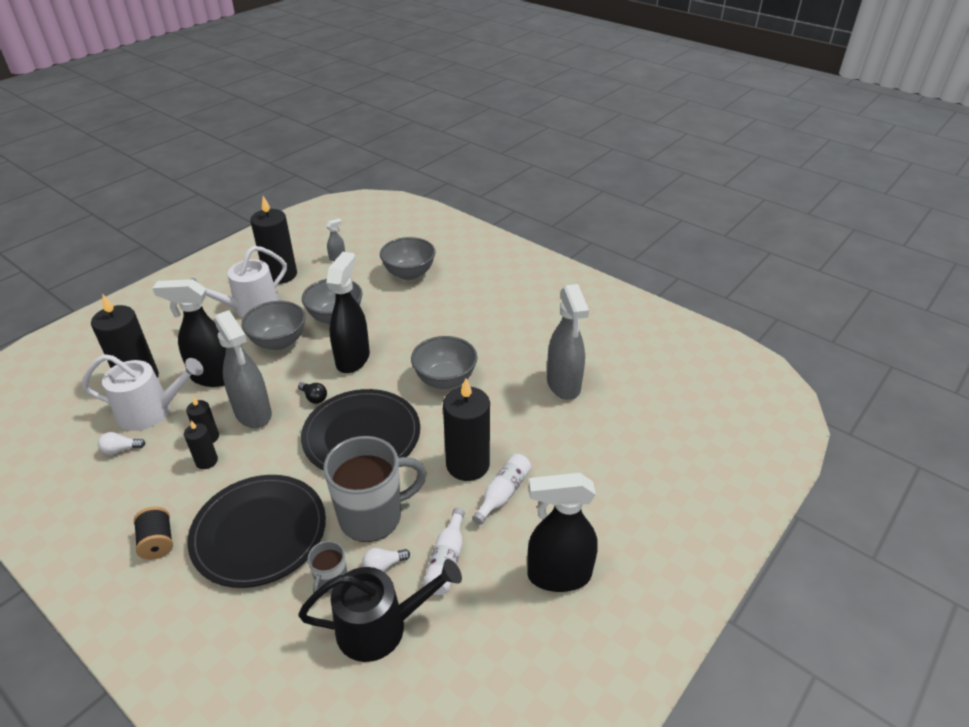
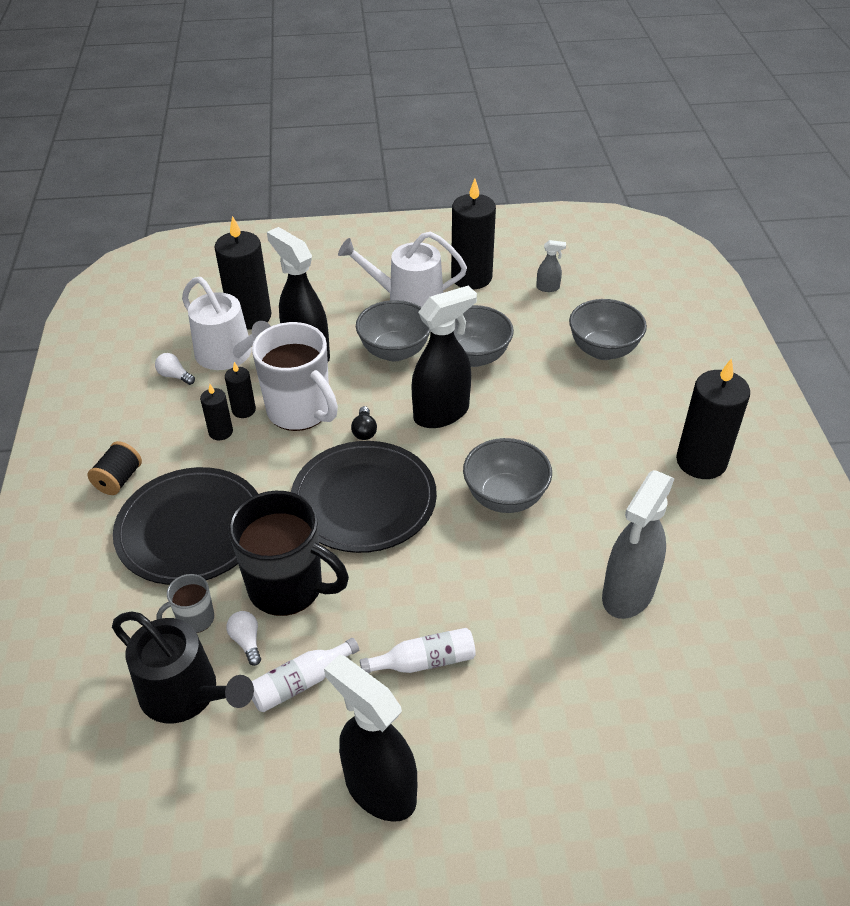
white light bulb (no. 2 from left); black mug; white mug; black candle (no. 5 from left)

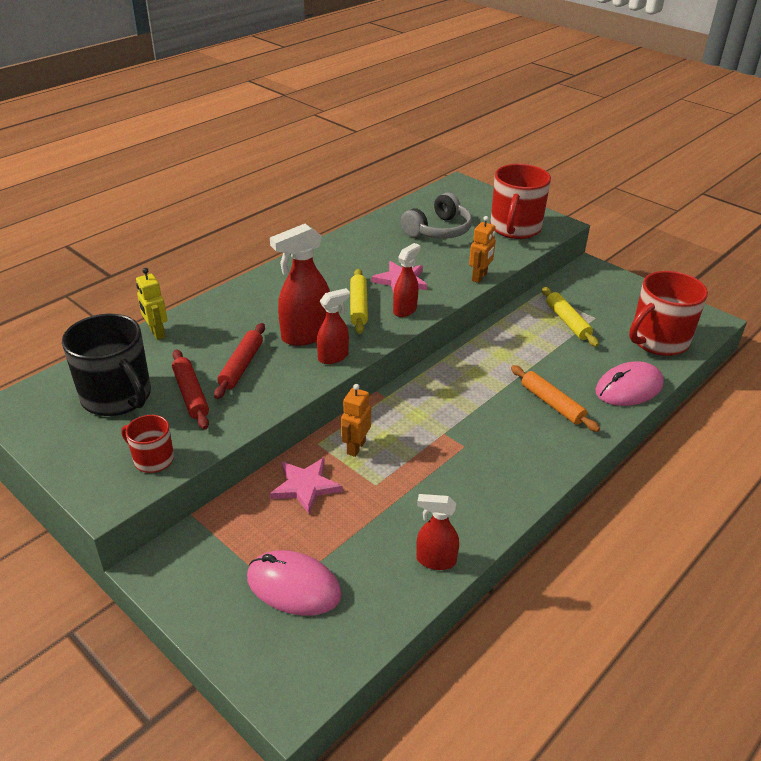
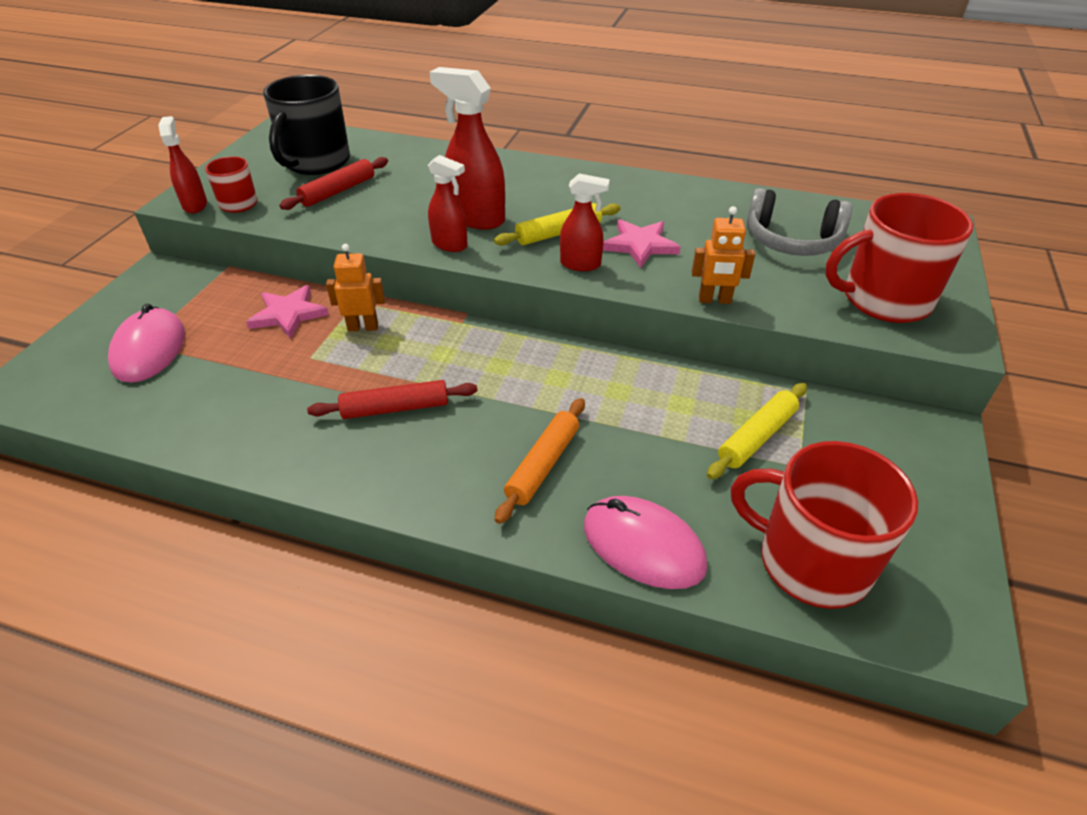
red spray bottle (no. 1 from left); red rolling pin (no. 2 from left); yellow robot

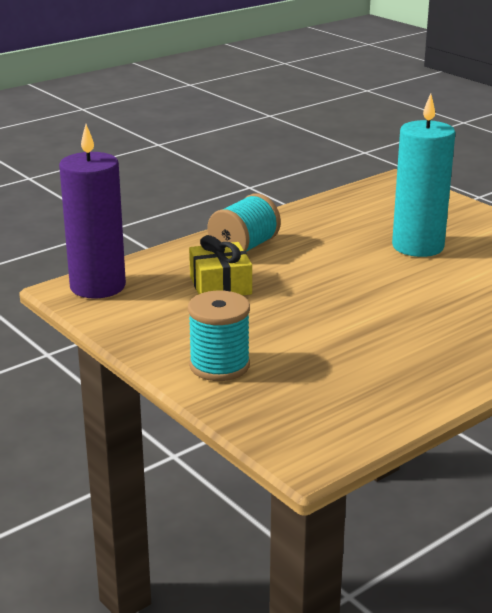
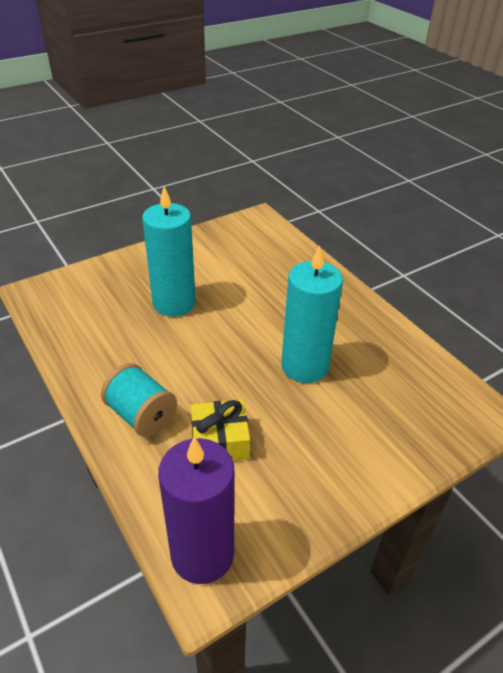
turquoise candle (no. 2 from left); turquoise spool (no. 1 from left in the first image)

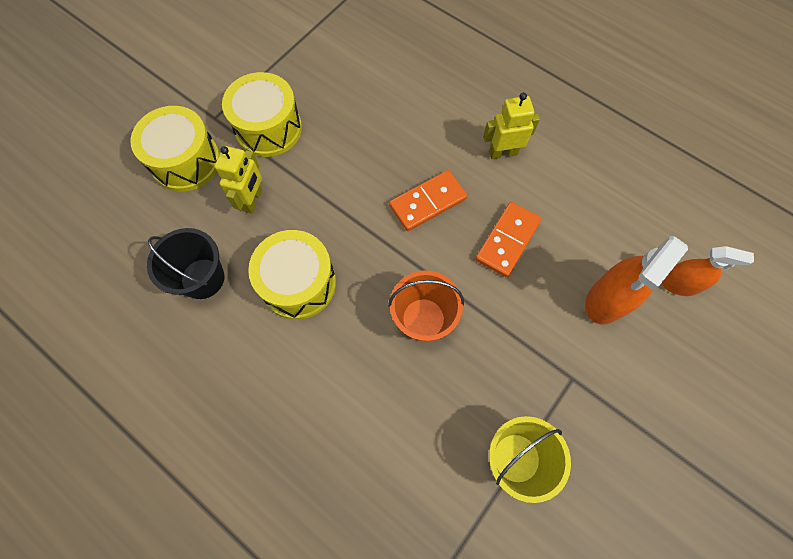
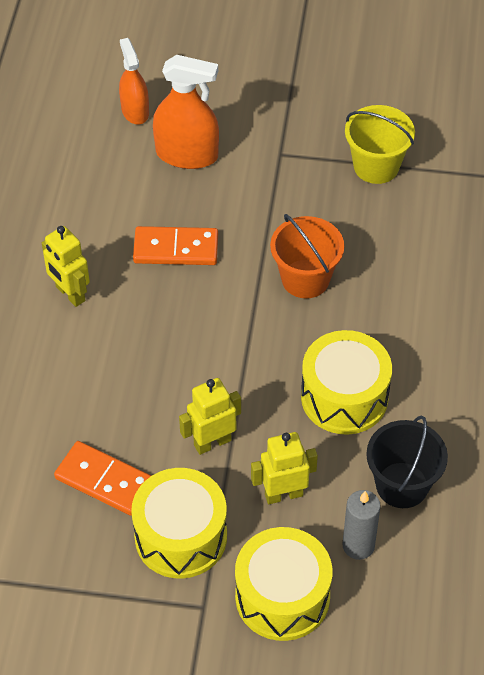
orange domino (no. 1 from left); yellow robot (no. 2 from left); grey candle

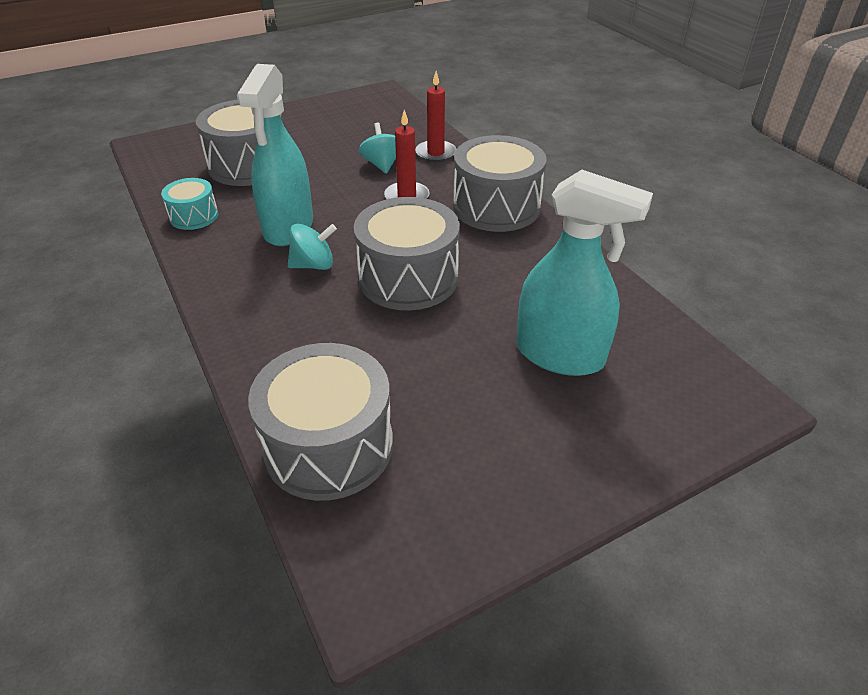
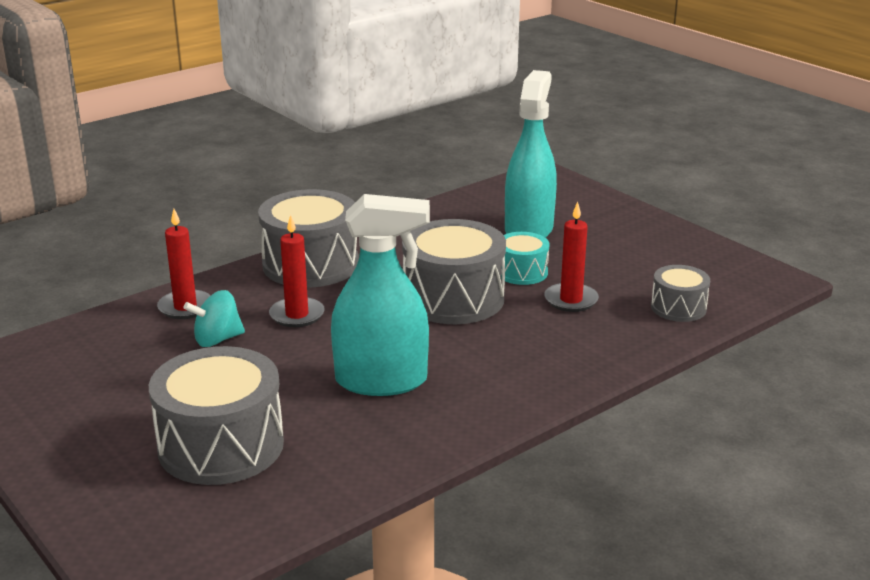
turquoise drum; red candle (no. 3 from left); grey drum (no. 4 from left); turquoise spinning top (no. 1 from left in the first image)

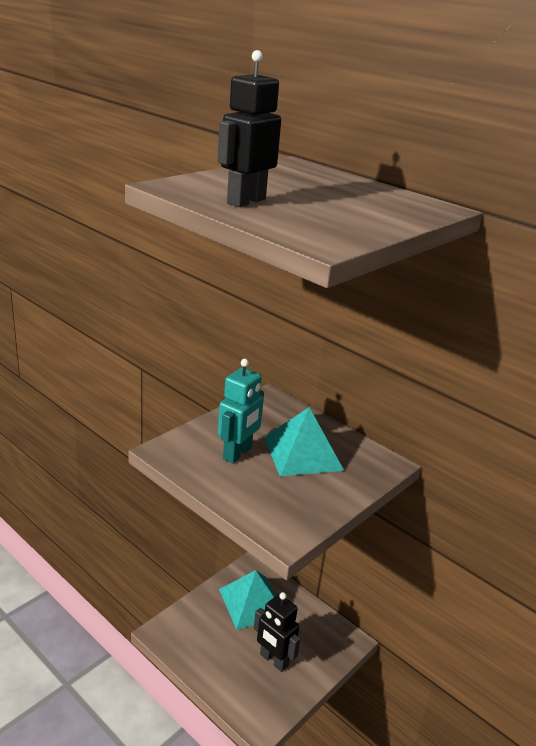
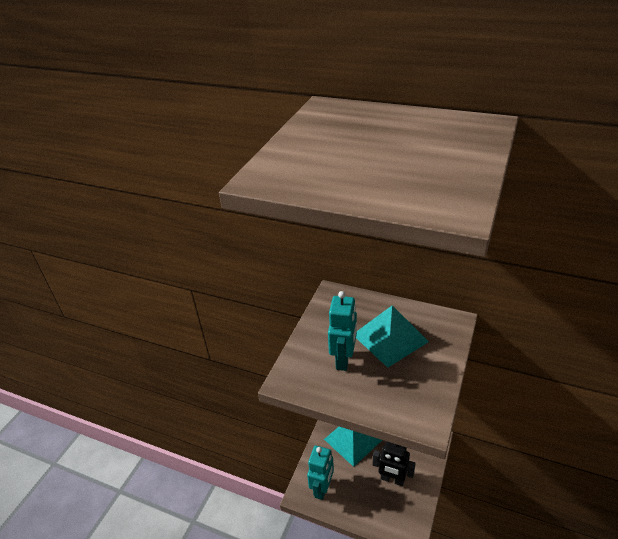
turquoise robot (no. 1 from left); black robot (no. 1 from left in the first image)

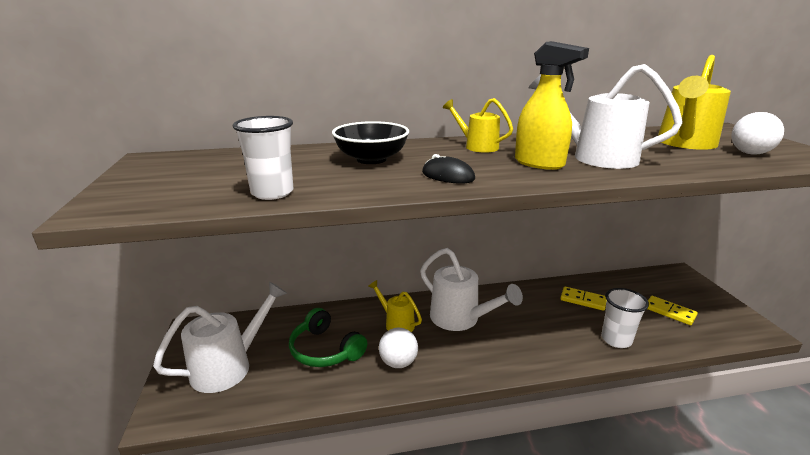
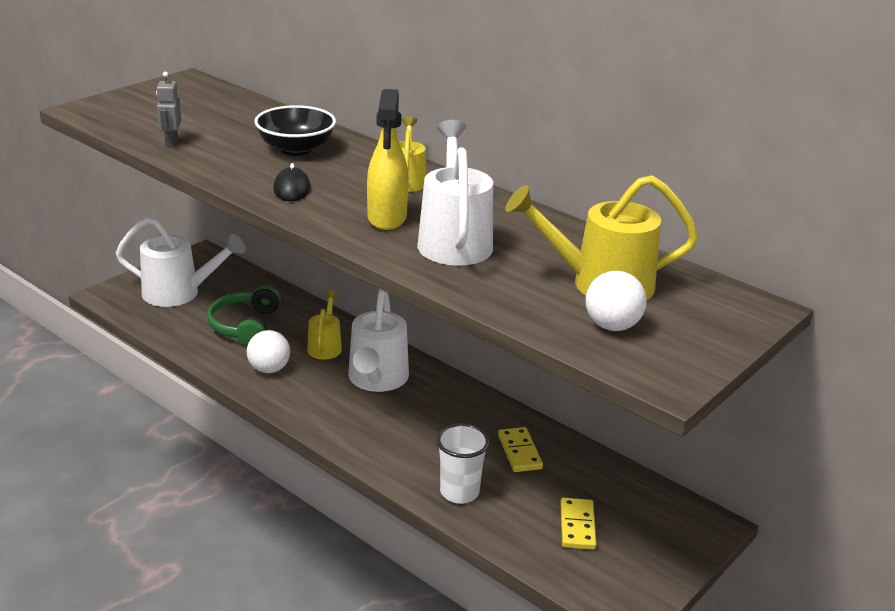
grey robot

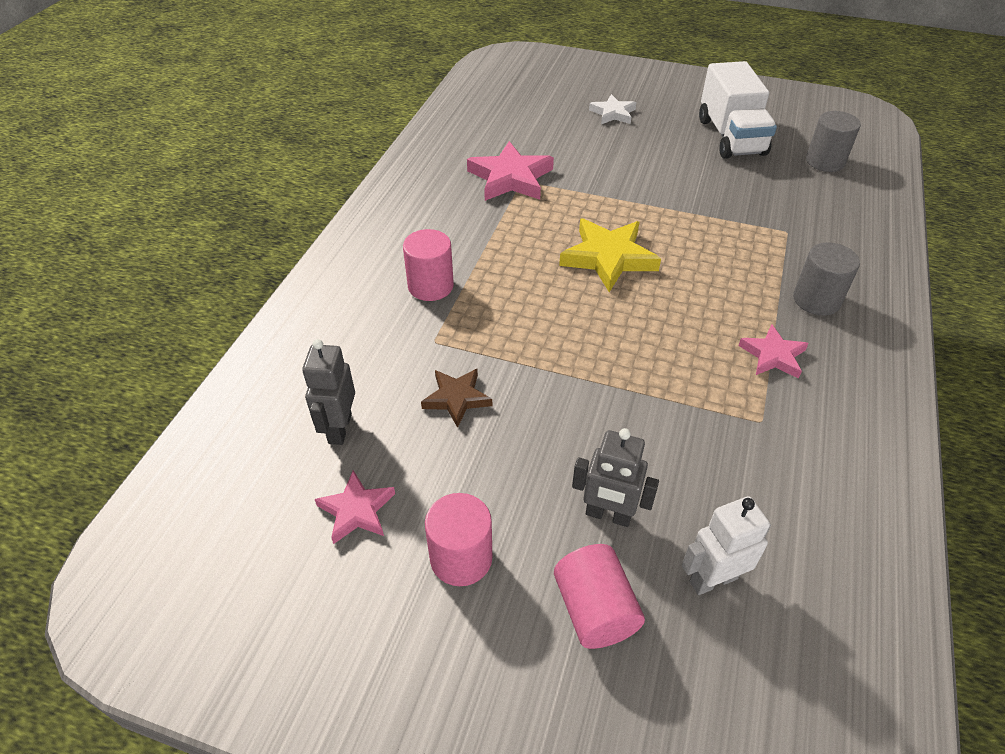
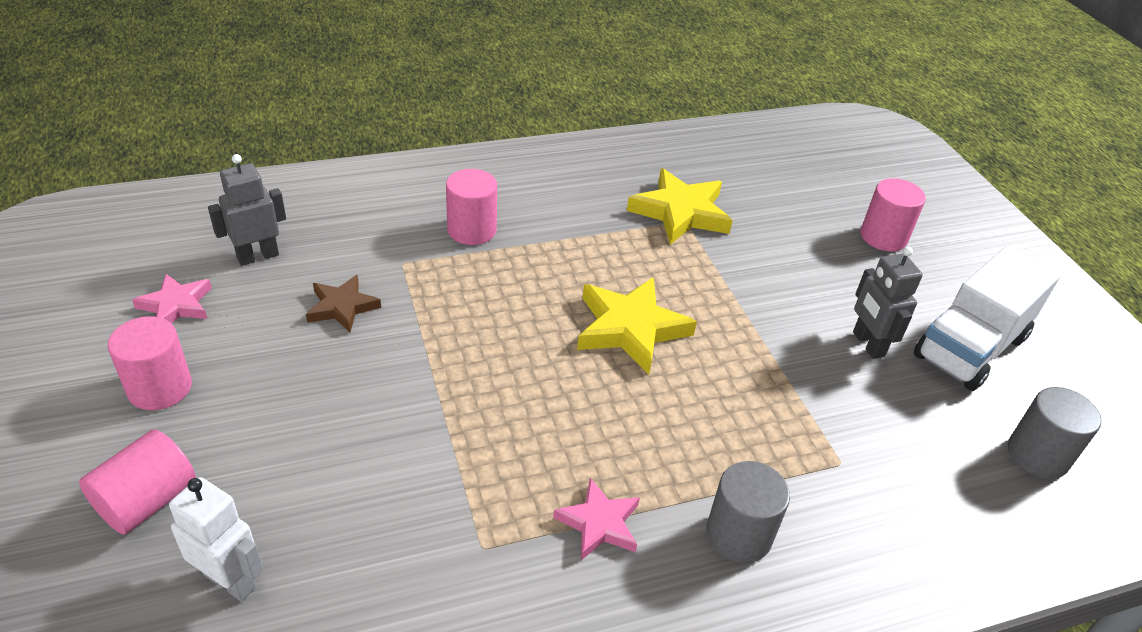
yellow star (no. 2 from left); grey robot (no. 2 from left); pink cylinder (no. 4 from left)

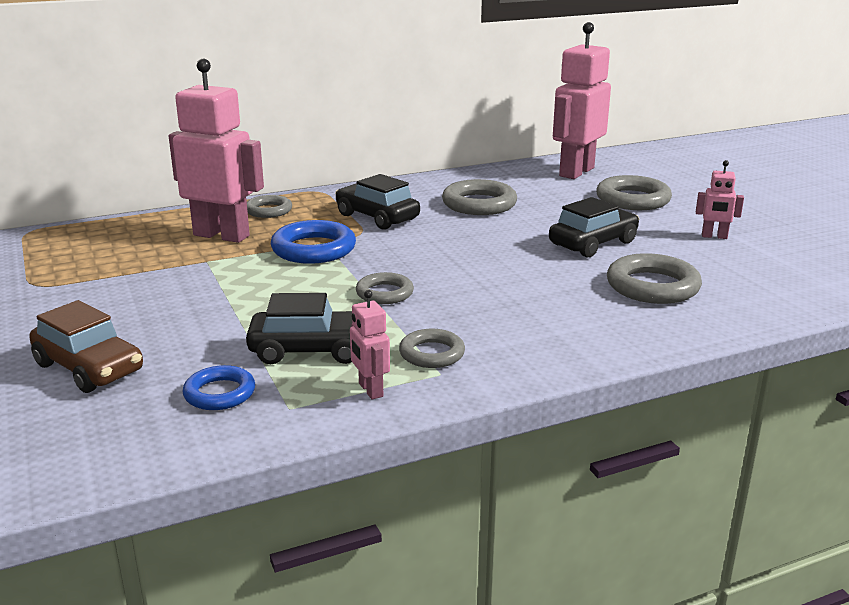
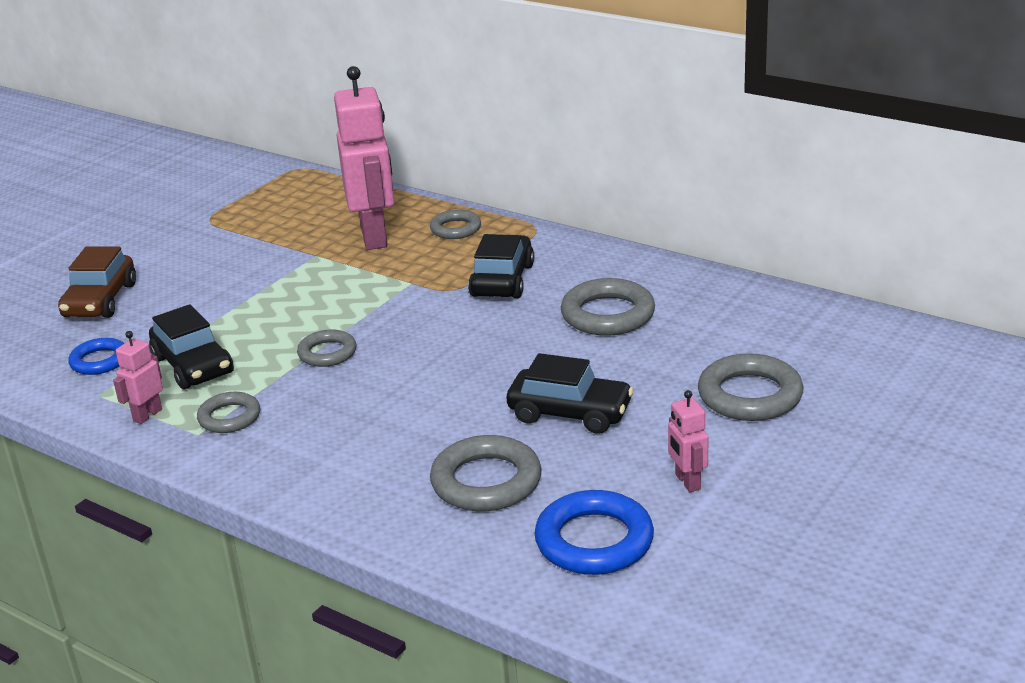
blue ring (no. 2 from left); pink robot (no. 3 from left in the first image)

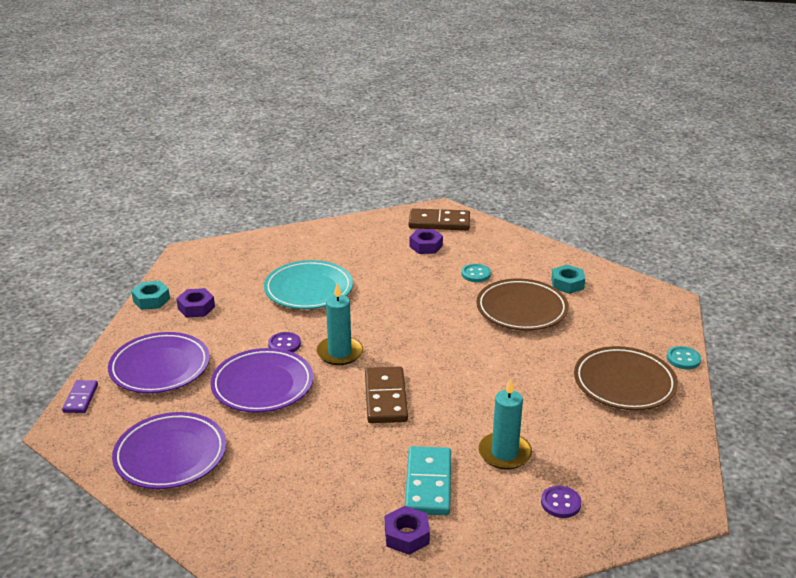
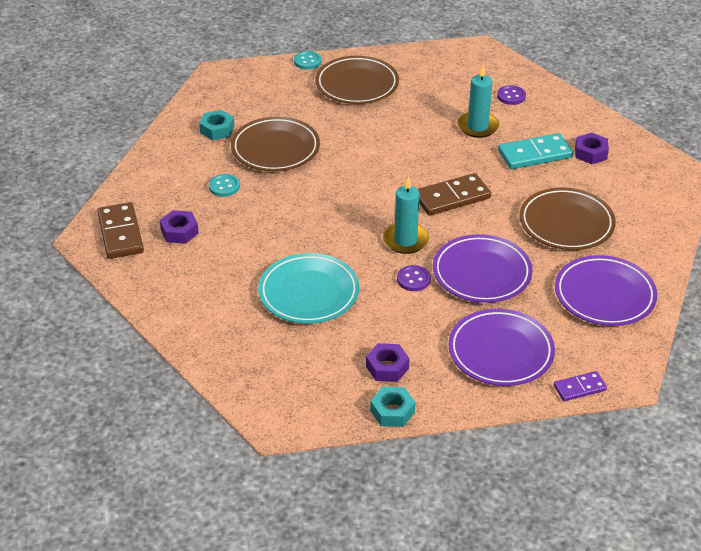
brown plate (no. 3 from left)

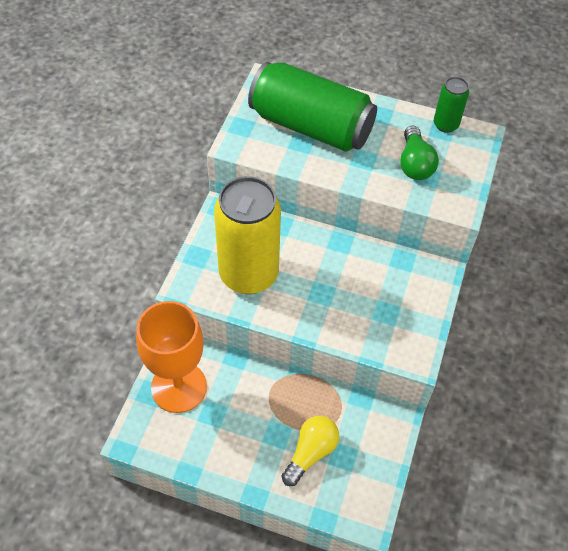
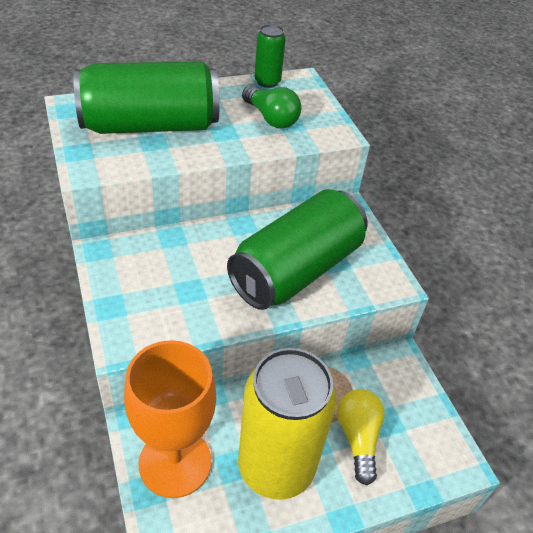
green can (no. 3 from left); yellow can

